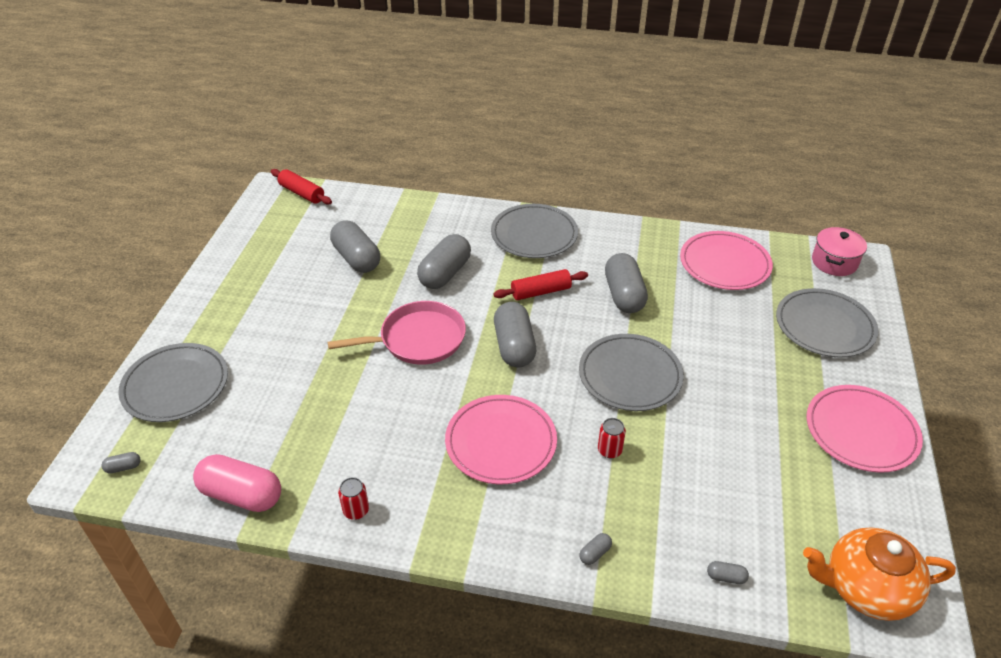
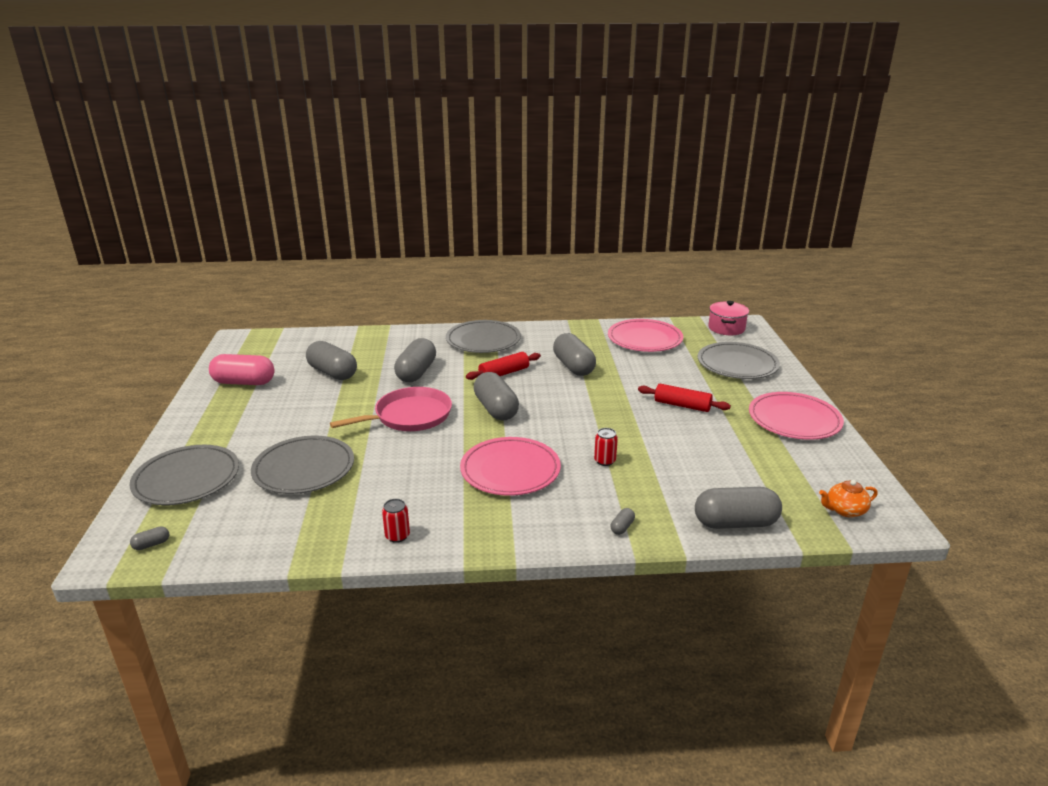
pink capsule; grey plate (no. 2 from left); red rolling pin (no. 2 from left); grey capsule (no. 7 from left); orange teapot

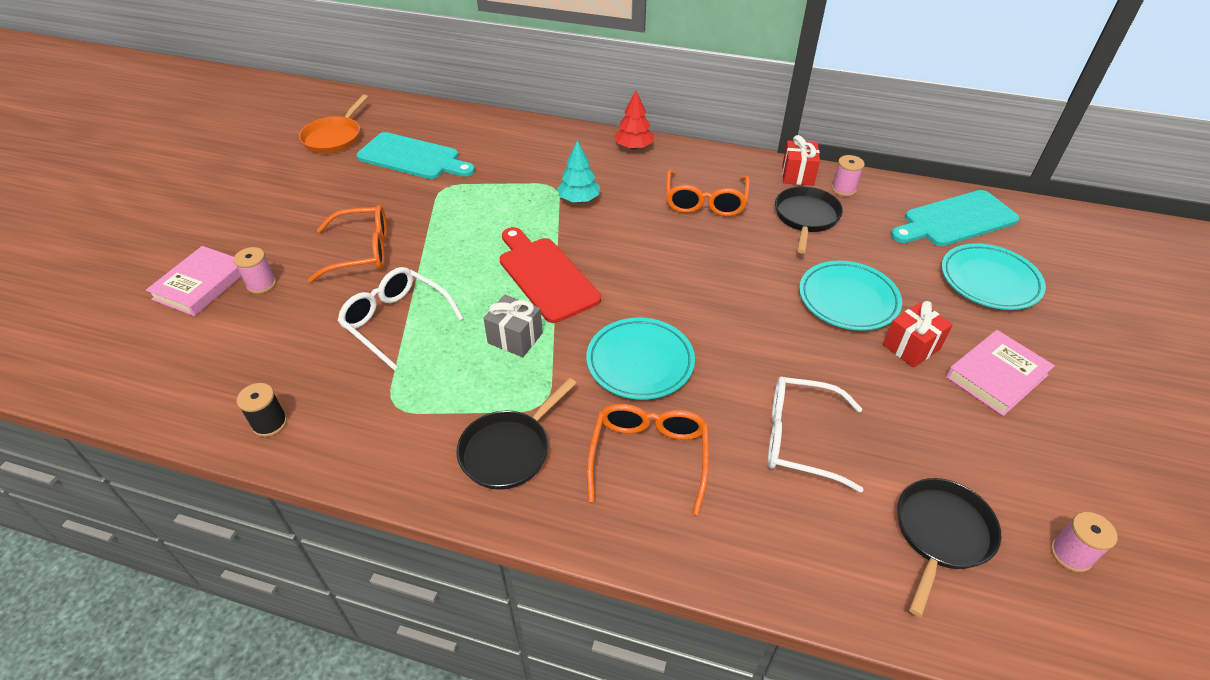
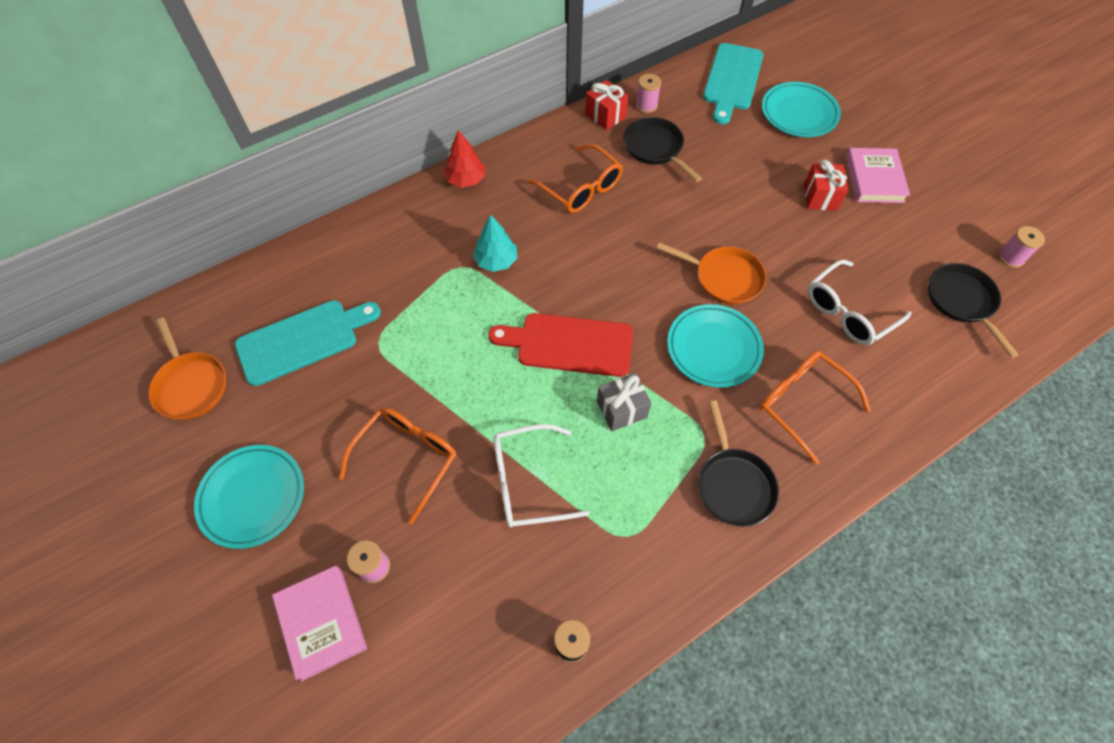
turquoise plate (no. 1 from left); orange pan (no. 2 from left)

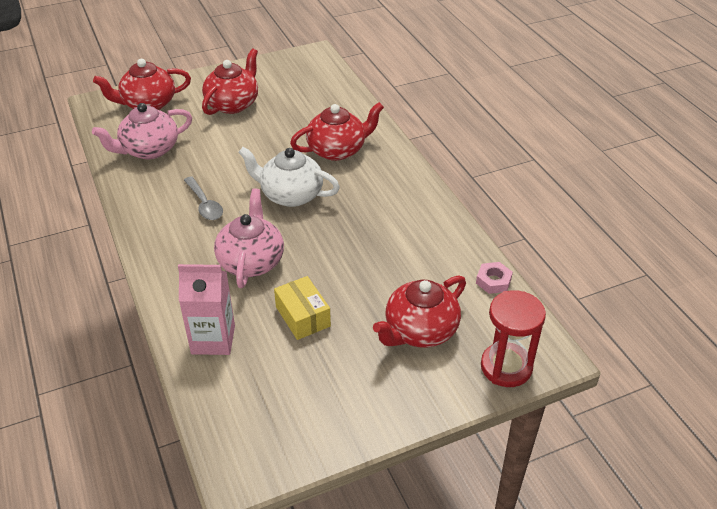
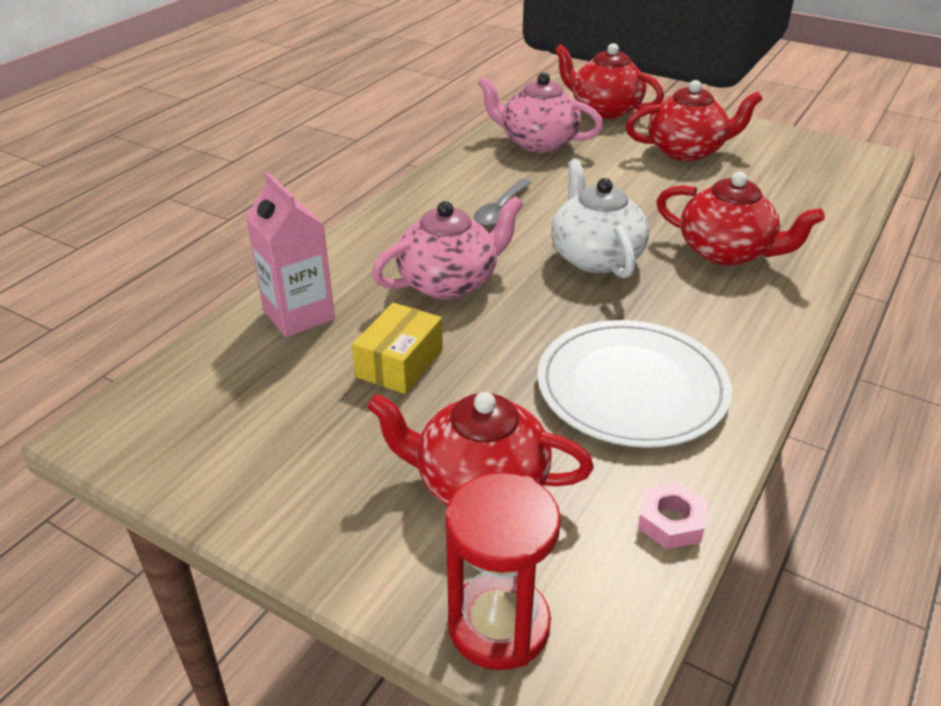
white plate

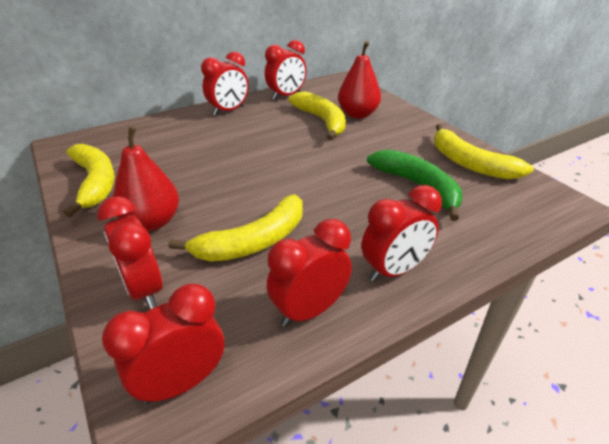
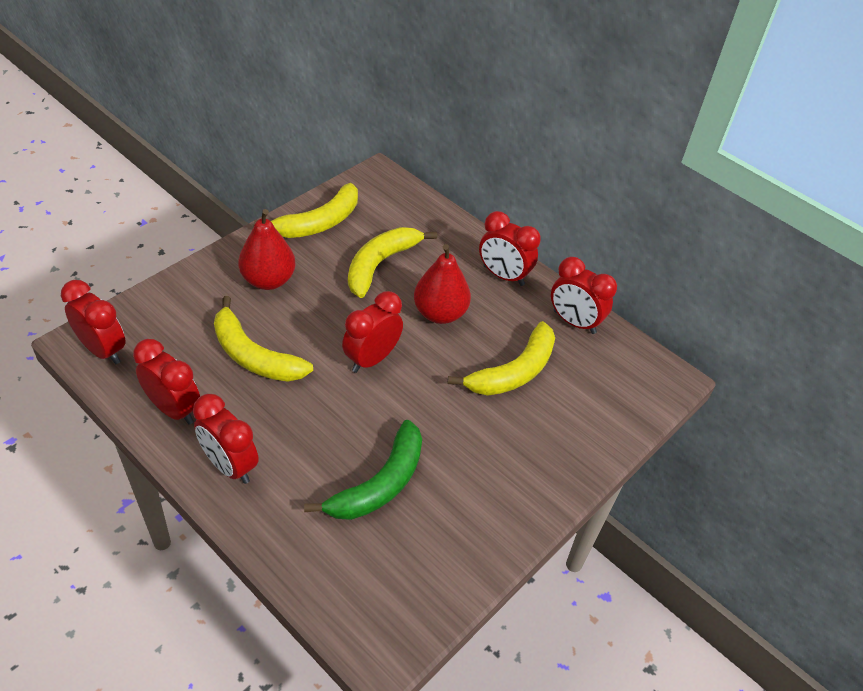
red clock (no. 4 from left); yellow banana (no. 3 from left); red pear (no. 2 from left)

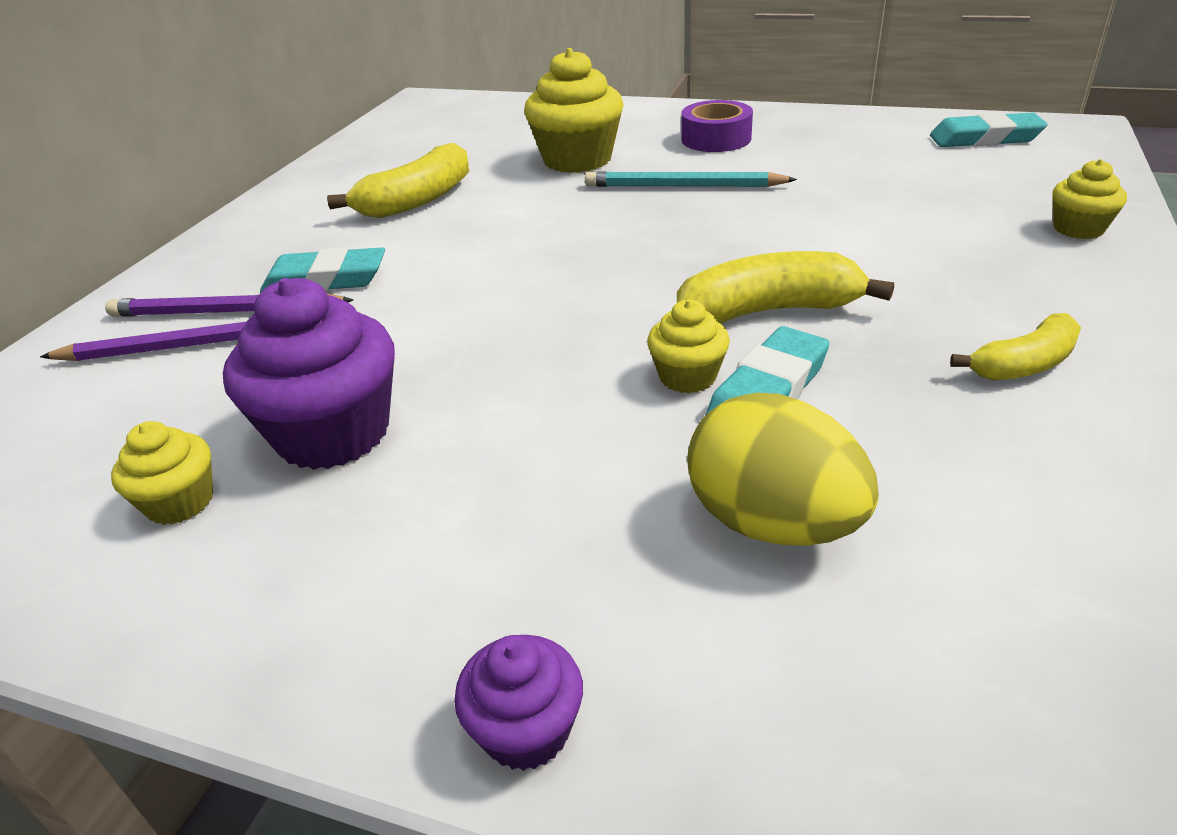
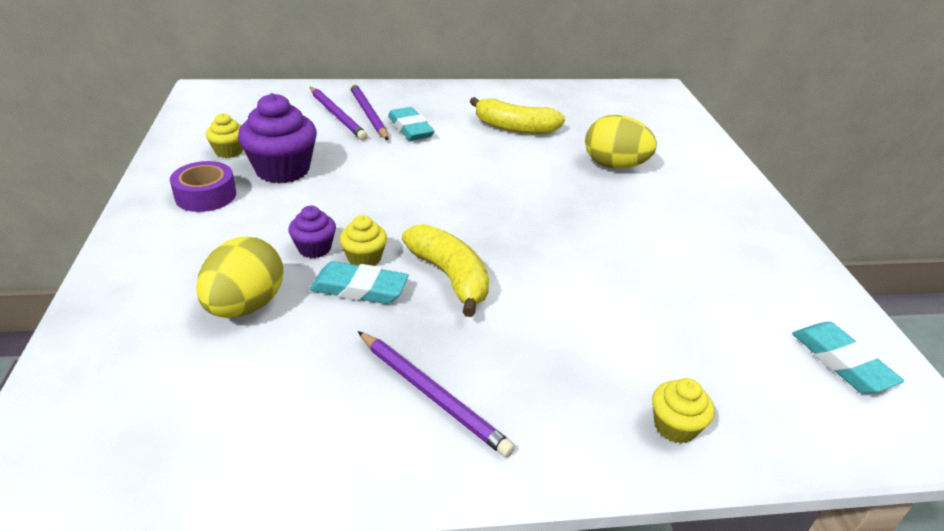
purple tape; purple cupcake (no. 2 from left); purple pencil (no. 3 from left); yellow egg (no. 2 from left); turquoise pencil

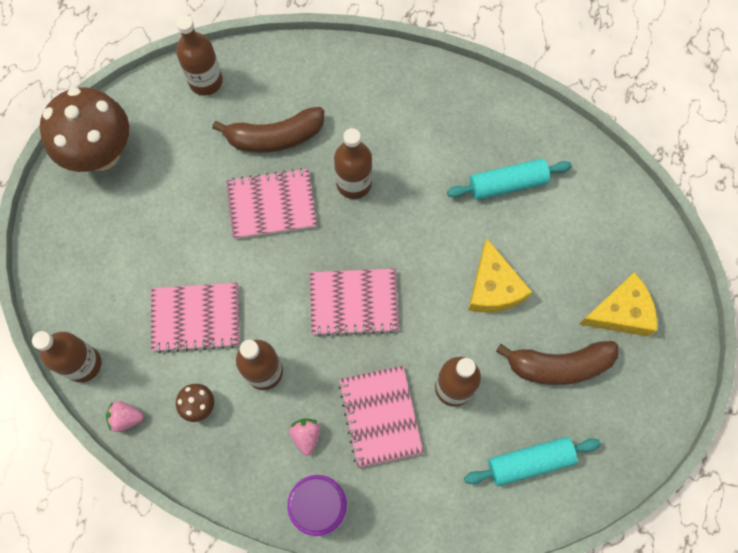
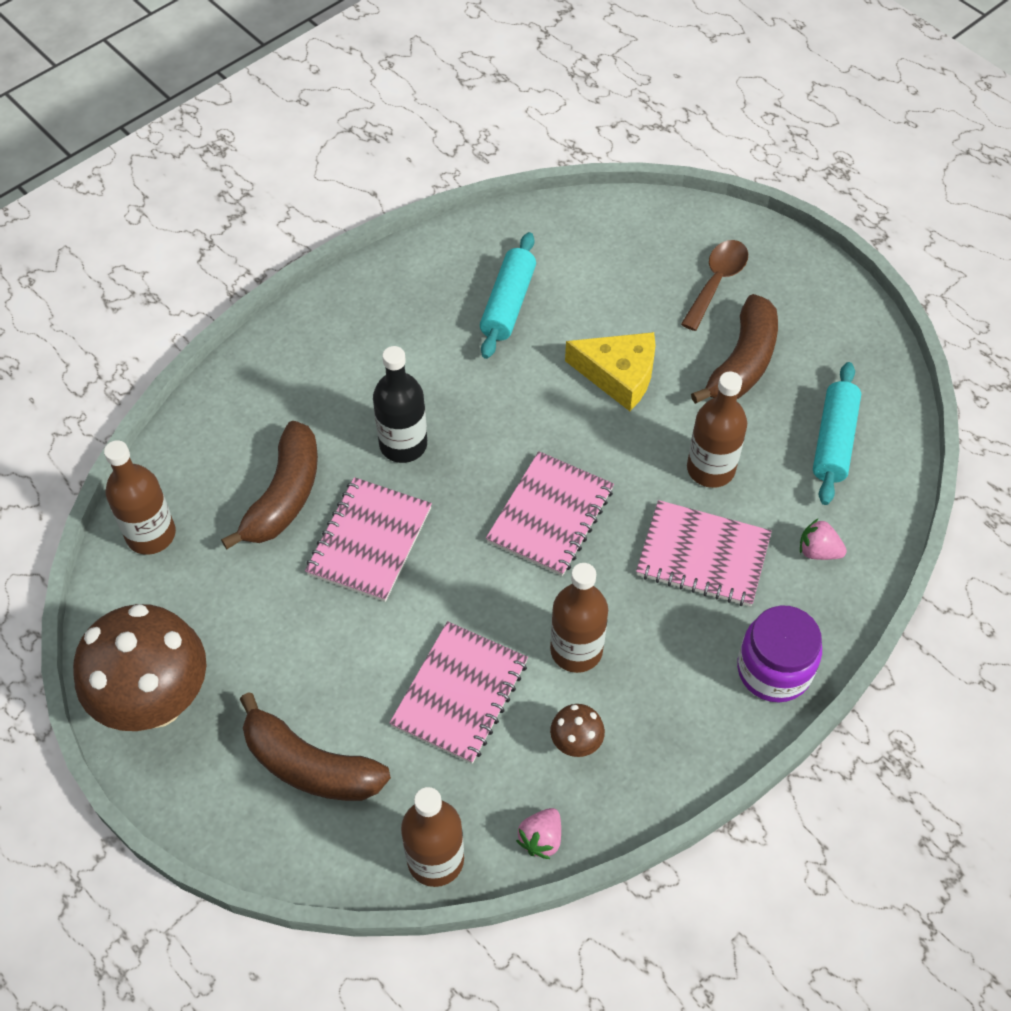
brown banana (no. 2 from left); black bottle; brown spoon; pink strawberry (no. 2 from left)

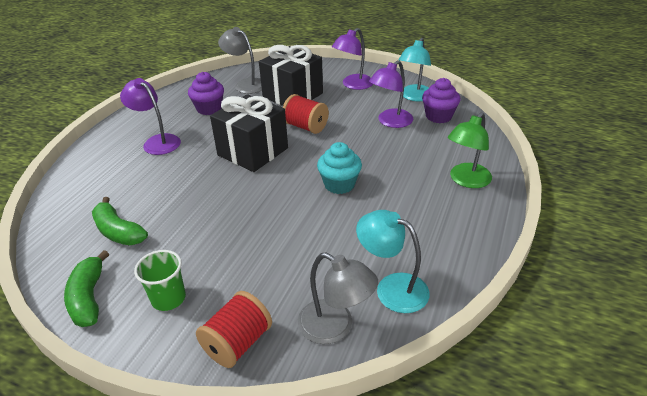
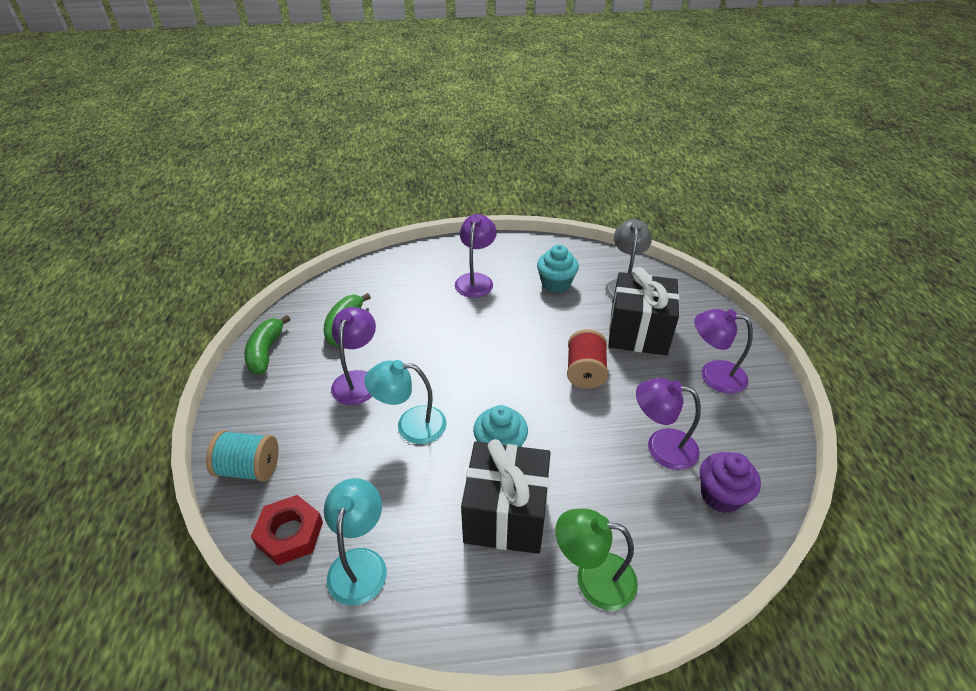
turquoise spool; green banana (no. 1 from left); red nut; purple lamp (no. 1 from left); turquoise lamp (no. 2 from left); black gift (no. 1 from left); turquoise cupcake (no. 2 from left); green cup

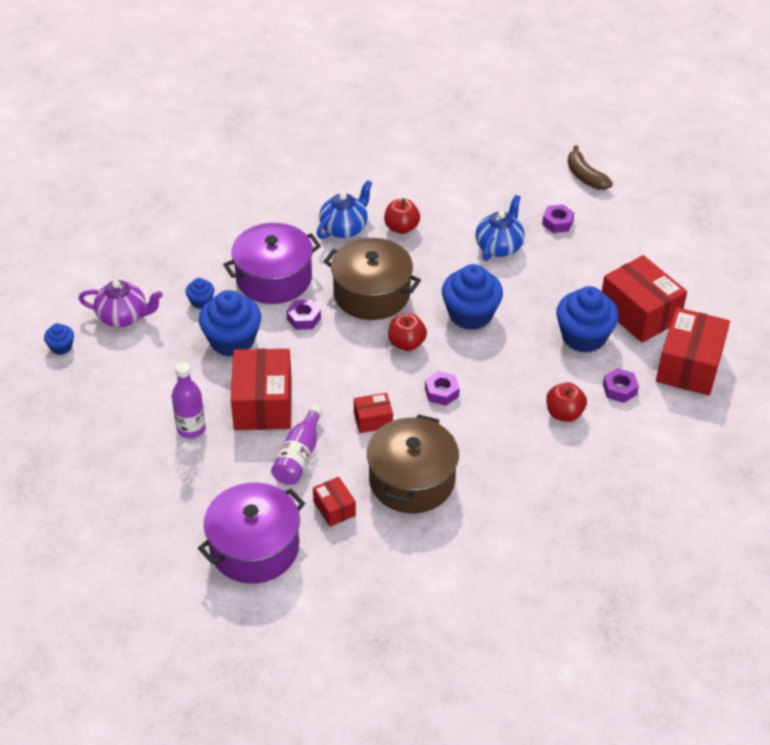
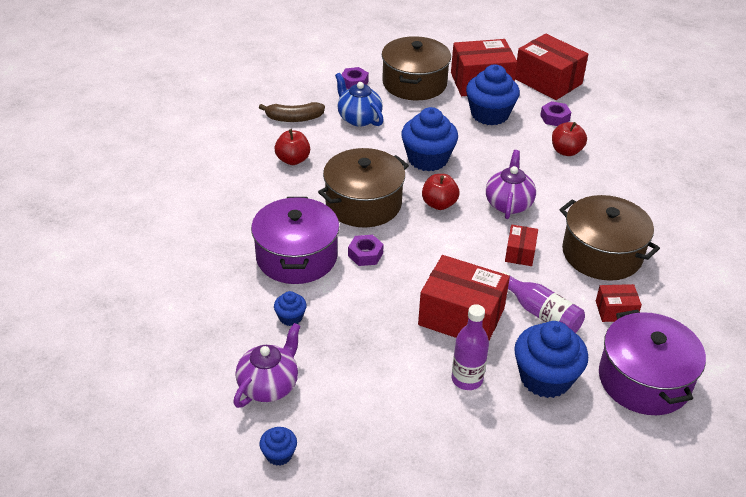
brown banana; brown pot (no. 2 from left); purple teapot (no. 2 from left); blue cupcake (no. 5 from left); blue teapot (no. 1 from left in the first image)

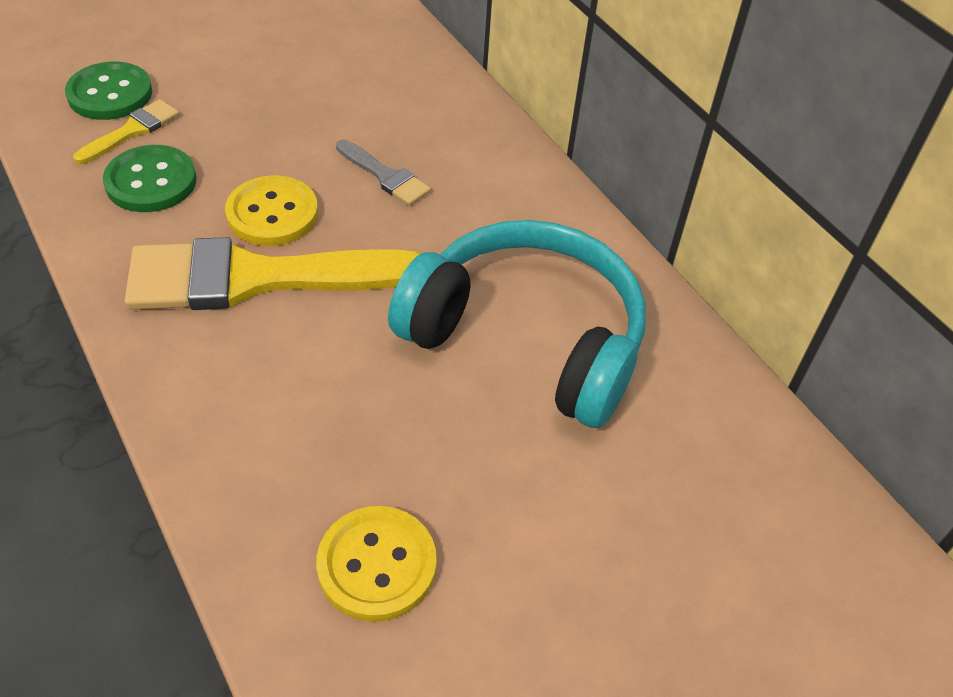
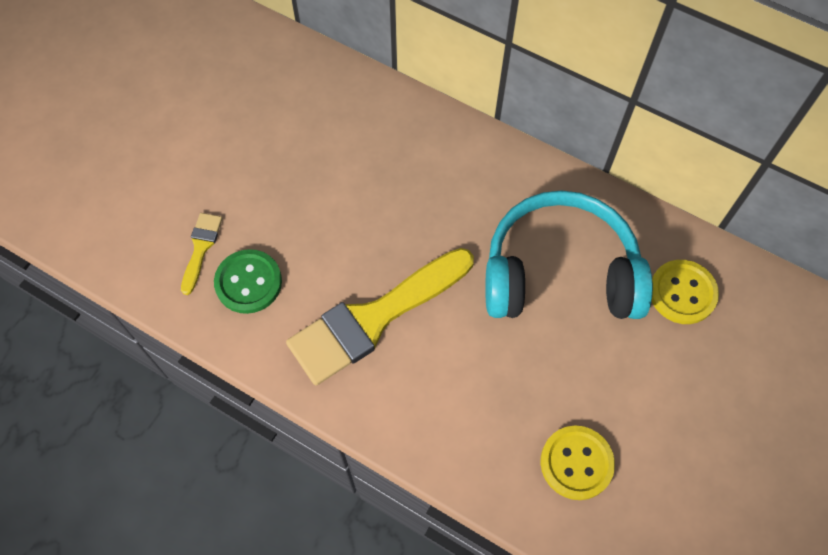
yellow button (no. 2 from left); green button (no. 1 from left in the first image); grey brush

